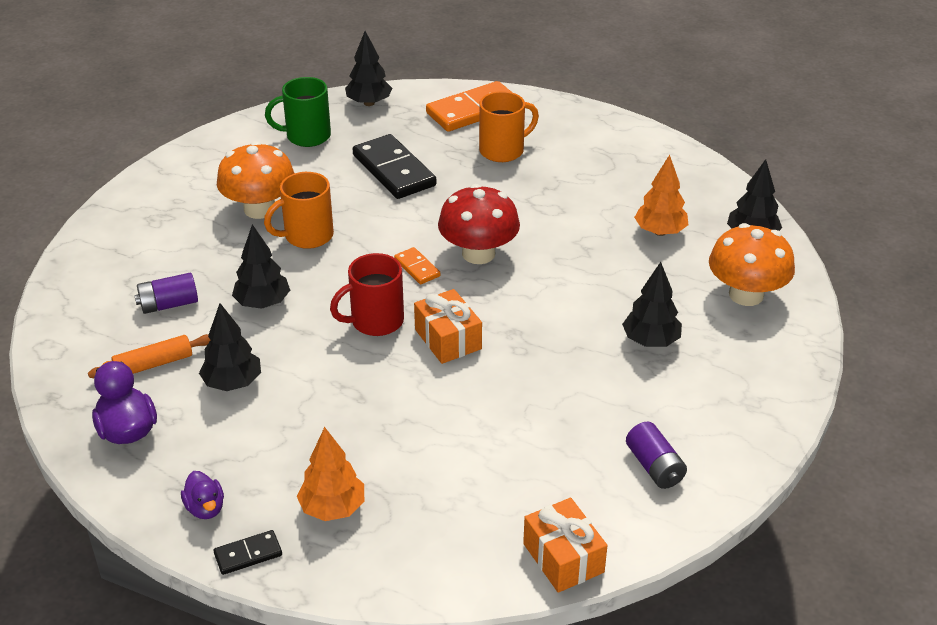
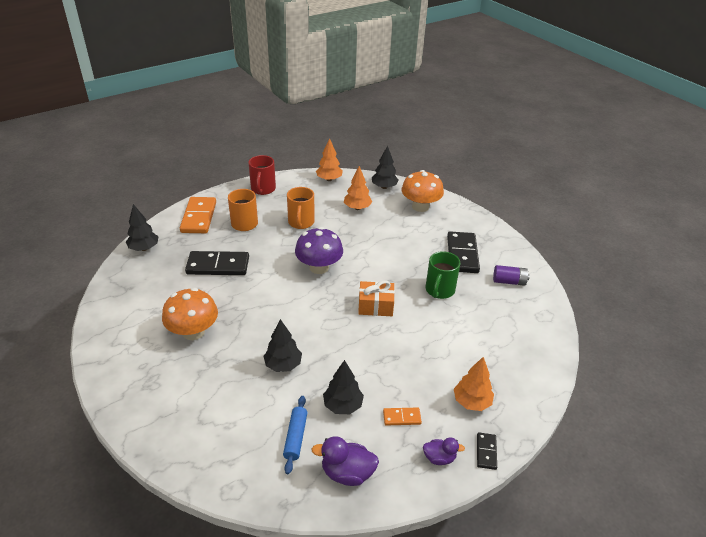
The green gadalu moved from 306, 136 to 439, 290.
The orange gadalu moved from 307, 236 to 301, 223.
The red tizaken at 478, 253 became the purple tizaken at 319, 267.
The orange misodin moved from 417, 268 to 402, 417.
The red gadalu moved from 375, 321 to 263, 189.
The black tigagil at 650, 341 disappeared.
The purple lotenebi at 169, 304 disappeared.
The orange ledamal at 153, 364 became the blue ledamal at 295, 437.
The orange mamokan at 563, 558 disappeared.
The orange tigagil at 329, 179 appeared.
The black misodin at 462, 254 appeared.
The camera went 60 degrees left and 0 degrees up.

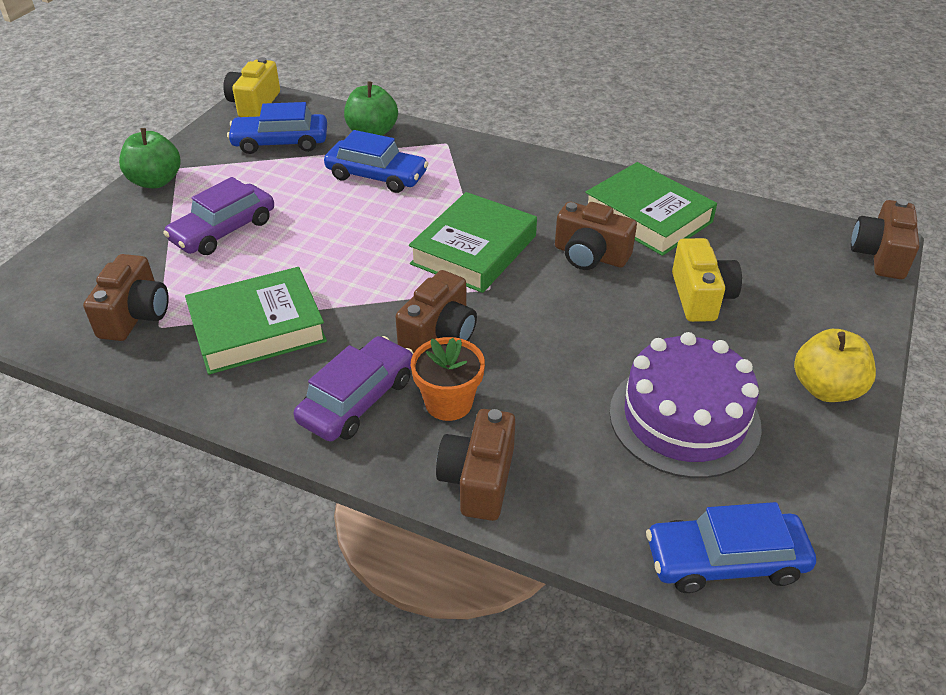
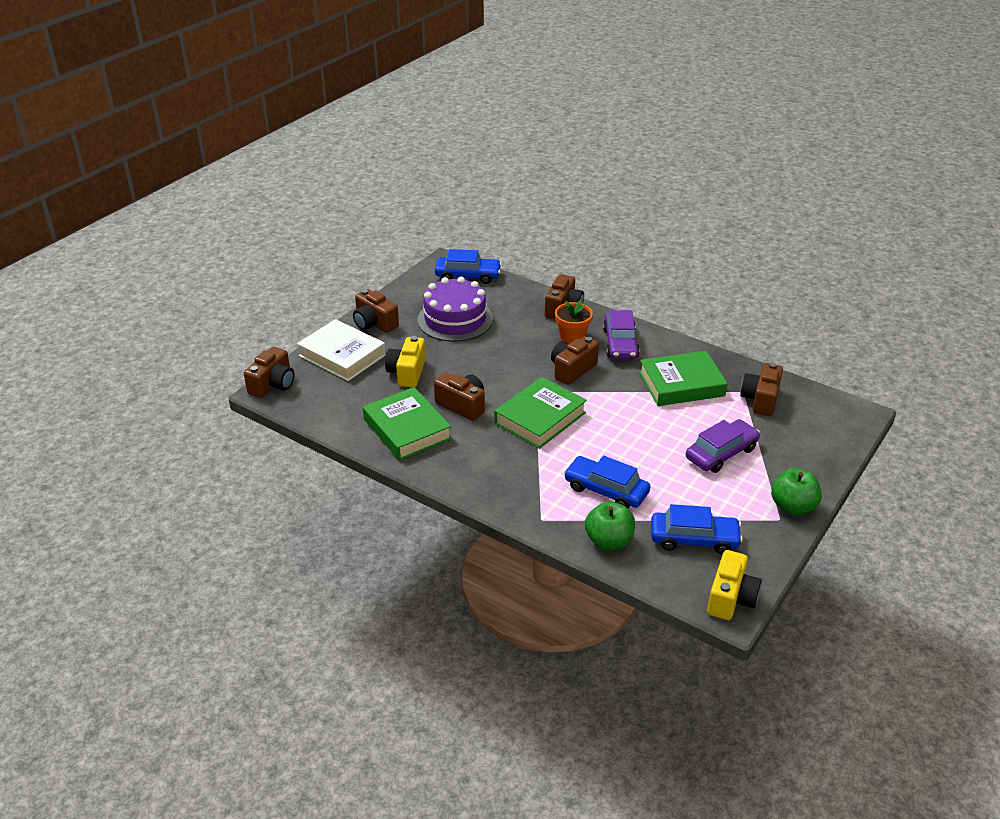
The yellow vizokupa at 826, 389 was replaced by the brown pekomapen at 374, 323.
The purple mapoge at 357, 399 turned 45 degrees counterclockwise.
The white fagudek at 342, 355 appeared.
The camera went 170 degrees left and 5 degrees down.

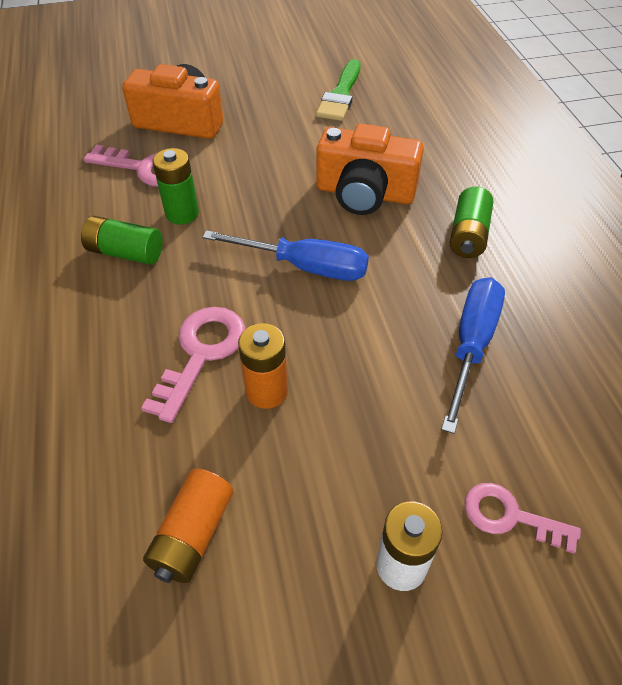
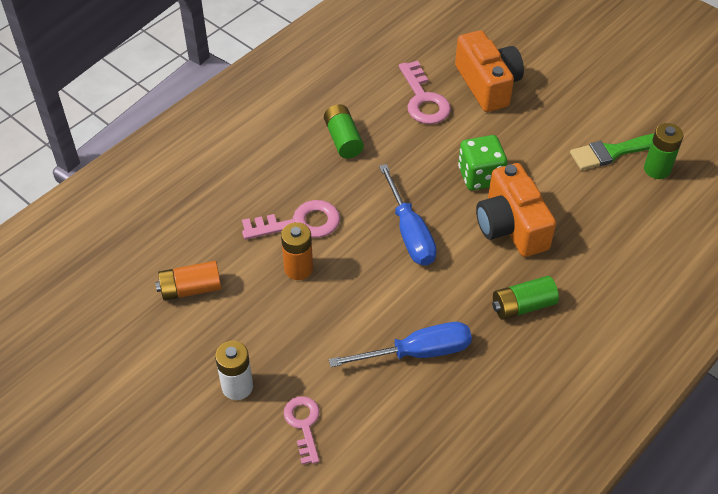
The green lotenebi moved from 182, 213 to 657, 169.
The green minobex at 480, 176 appeared.
The camera went 55 degrees right and 0 degrees up.

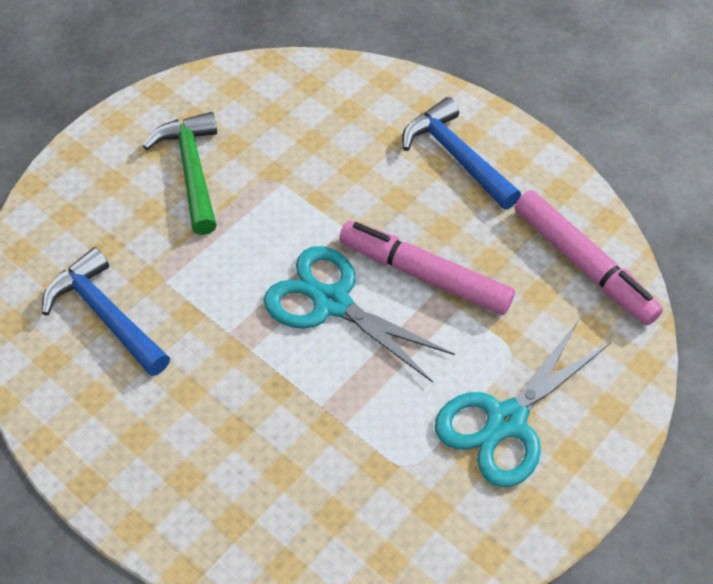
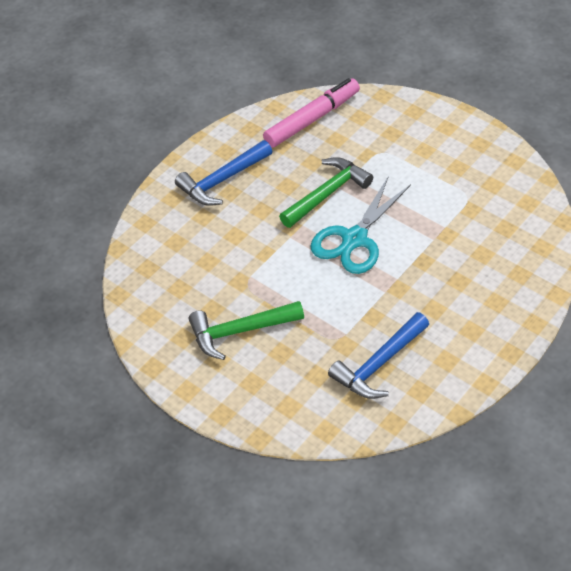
The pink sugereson at 424, 275 was replaced by the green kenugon at 327, 193.
The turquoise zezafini at 506, 421 disappeared.
The camera went 90 degrees left and 5 degrees down.

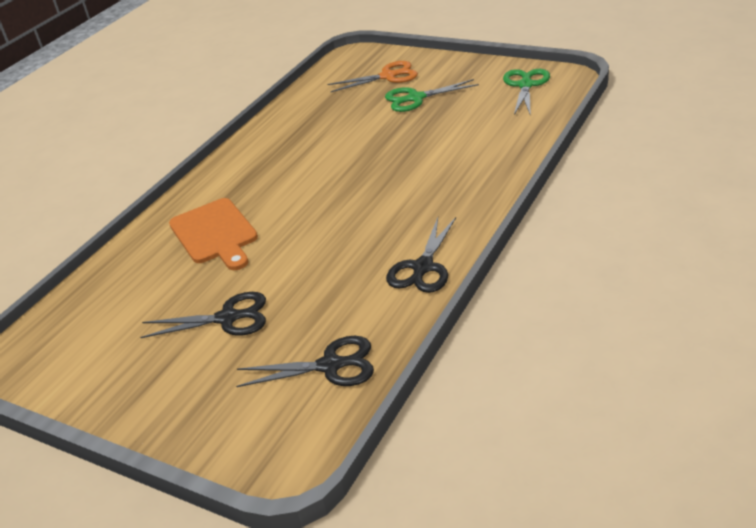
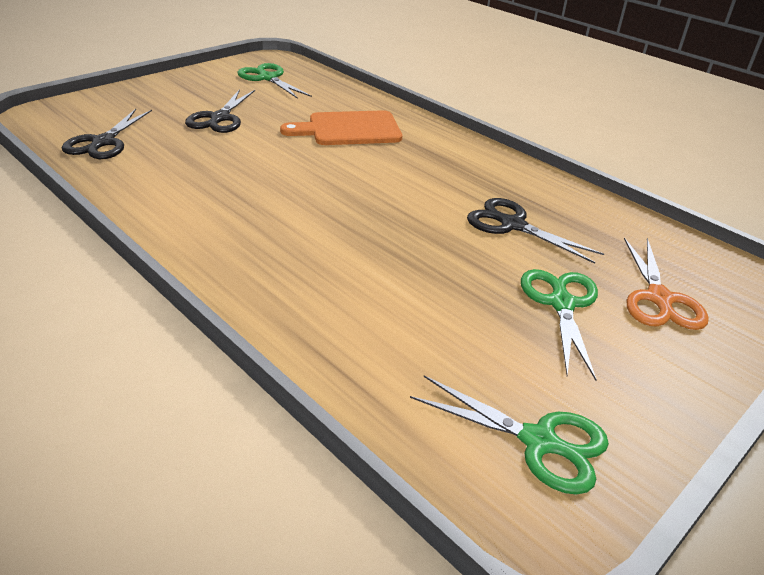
The black zezafini moved from 422, 268 to 512, 225.
The green zezafini at 268, 78 appeared.
The camera went 100 degrees right and 0 degrees up.

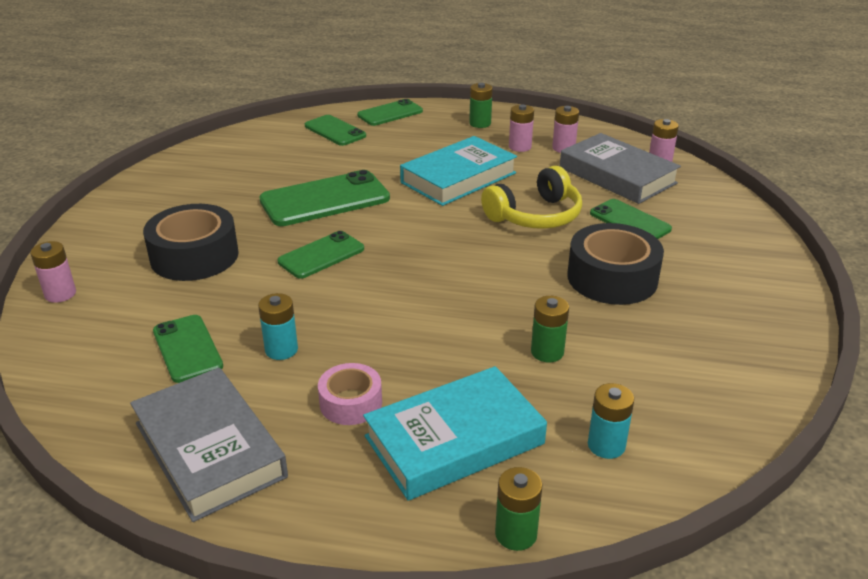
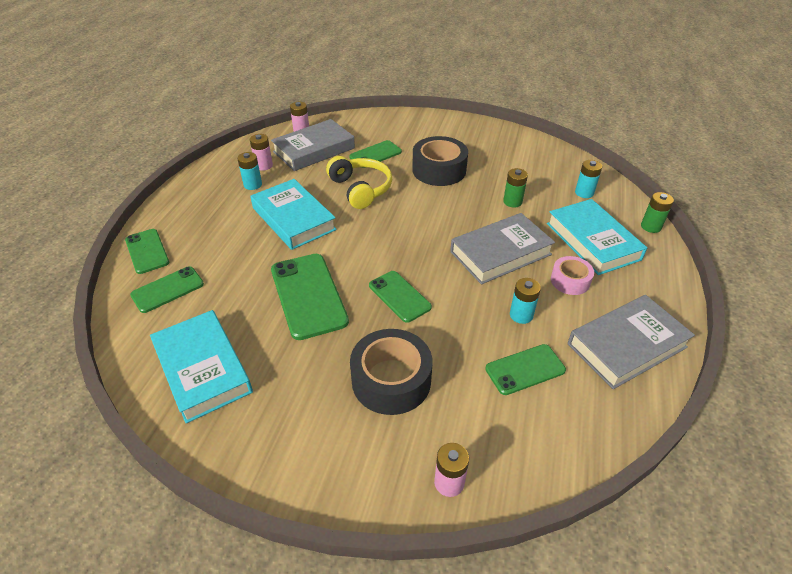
The green lotenebi at 480, 123 disappeared.
The pink lotenebi at 520, 147 became the turquoise lotenebi at 253, 185.
The grey fagudek at 500, 253 appeared.
The turquoise fagudek at 202, 369 appeared.
The camera went 85 degrees left and 10 degrees up.

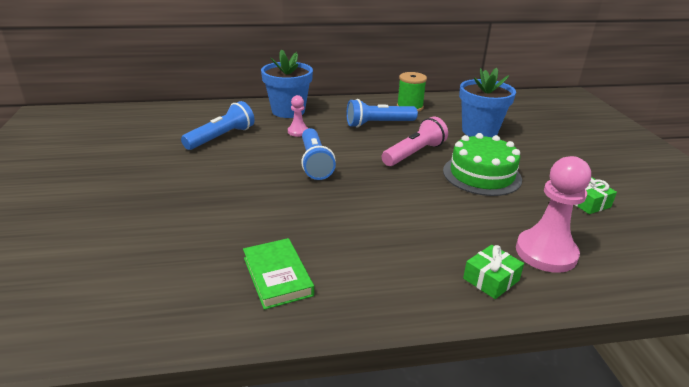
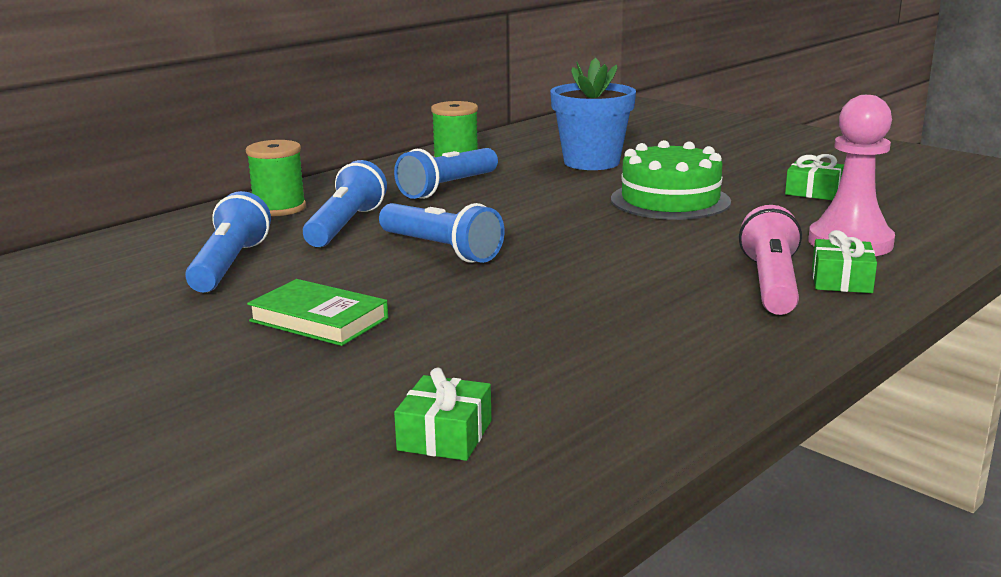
The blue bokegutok at 288, 111 was replaced by the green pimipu at 279, 208.
The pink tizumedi at 298, 132 was replaced by the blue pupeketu at 345, 226.
The pink pupeketu moved from 414, 153 to 771, 284.
The green fagudek moved from 277, 276 to 319, 319.
The green mamokan at 445, 435 appeared.
The camera went 35 degrees left and 10 degrees down.

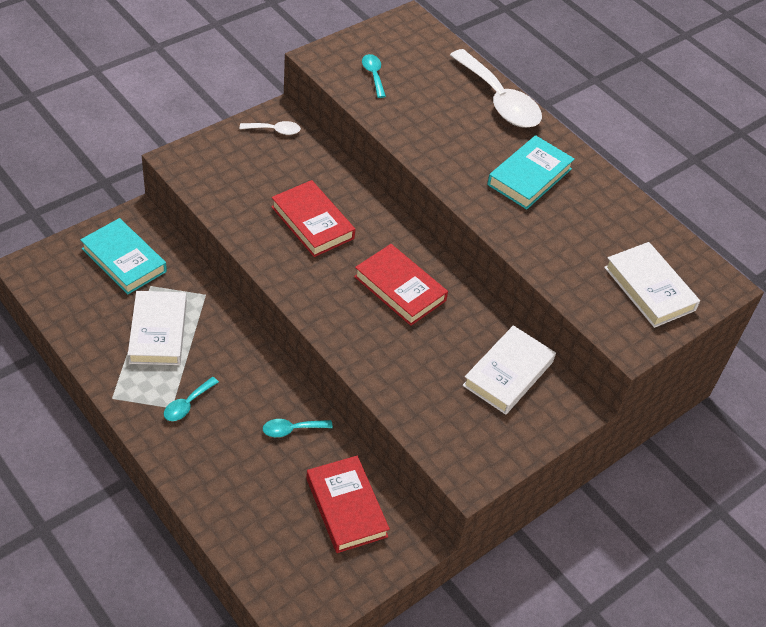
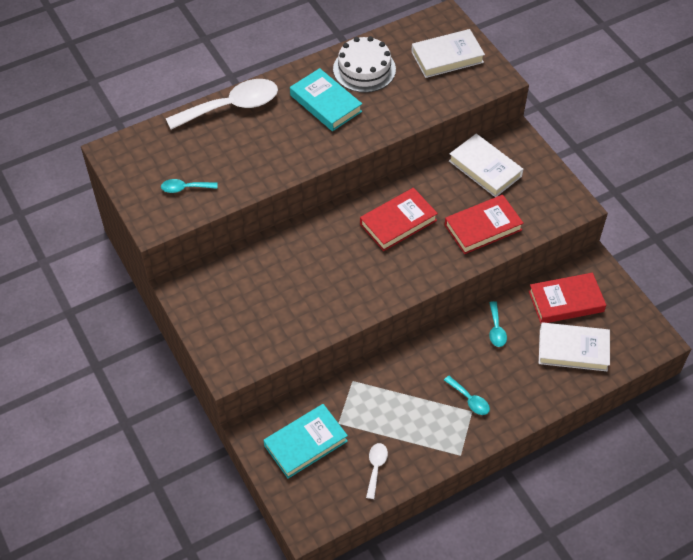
The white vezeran moved from 274, 130 to 376, 467.
The red fagudek moved from 312, 223 to 483, 227.
The white fagudek moved from 158, 332 to 573, 350.
The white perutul at 364, 69 appeared.
The camera went 75 degrees left and 5 degrees up.

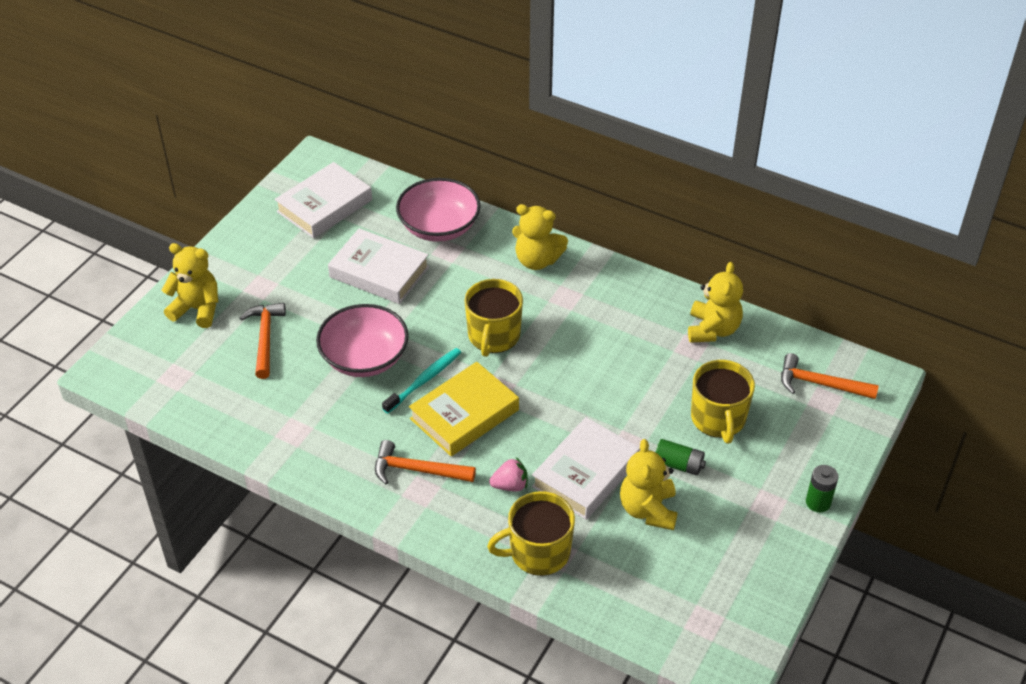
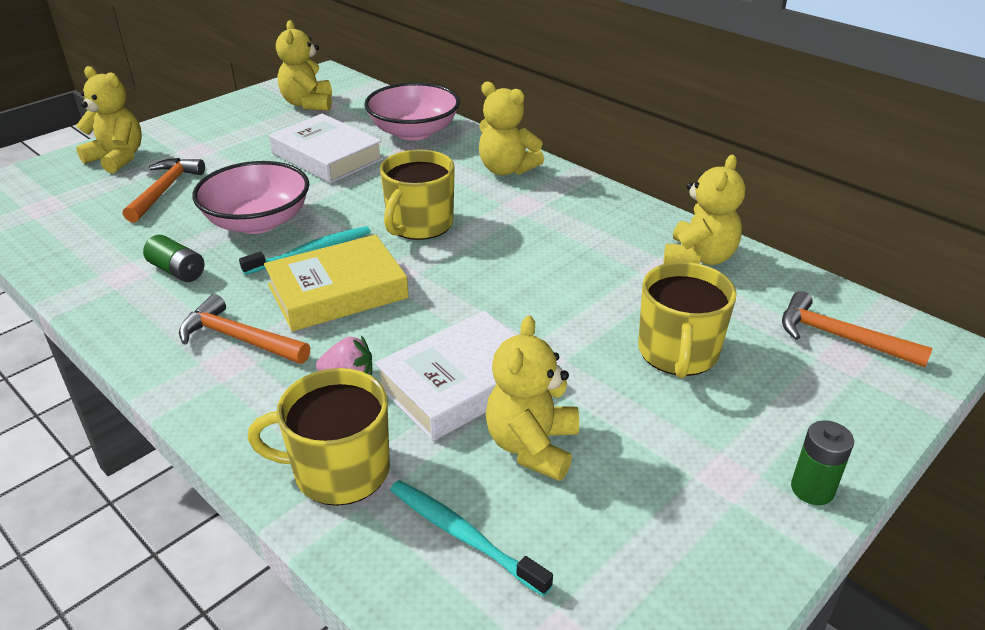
The white fagudek at 324, 206 was replaced by the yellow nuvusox at 308, 104.
The green lotenebi moved from 678, 464 to 177, 271.
The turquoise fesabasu at 463, 535 appeared.
The camera went 15 degrees right and 10 degrees down.

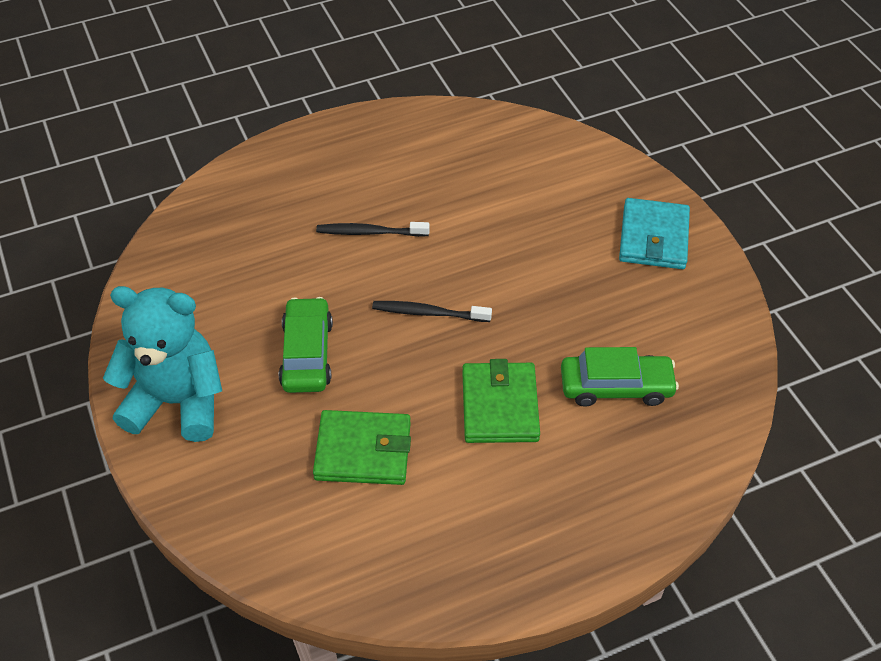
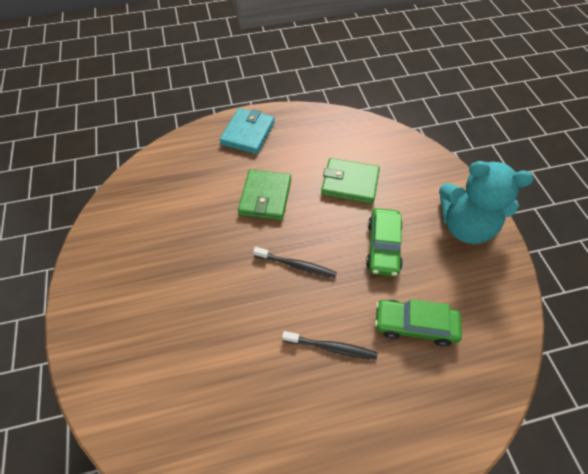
The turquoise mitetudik moved from 653, 237 to 248, 133.
The green mapoge moved from 616, 387 to 415, 325.
The camera went 170 degrees left and 5 degrees up.

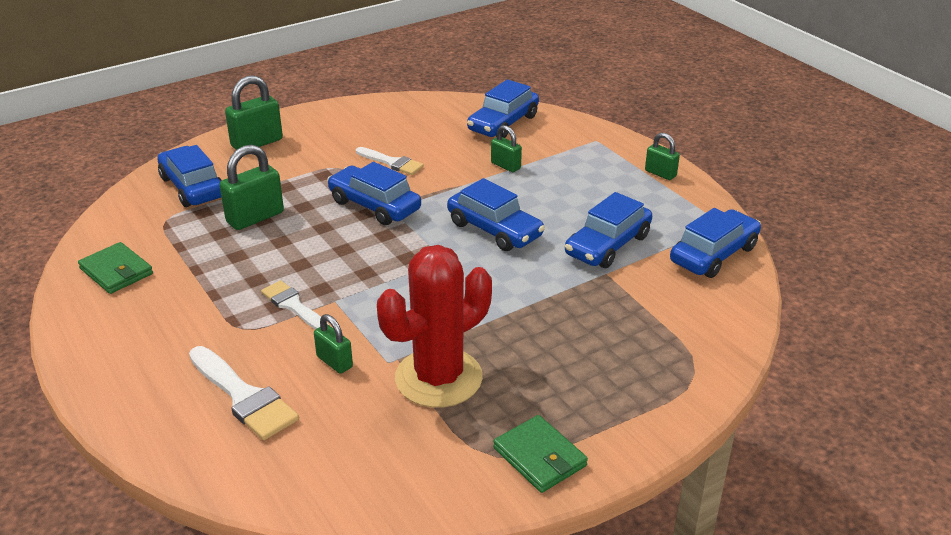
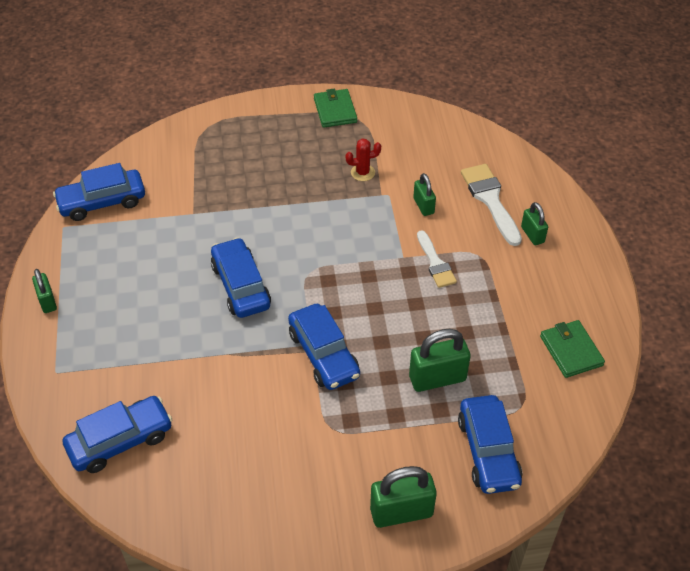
The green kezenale moved from 505, 166 to 532, 235.
The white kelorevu at 392, 162 disappeared.
The blue mapoge at 607, 245 disappeared.
The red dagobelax at 438, 378 changed to 0.41 times the size.
The camera went 155 degrees left and 15 degrees up.

